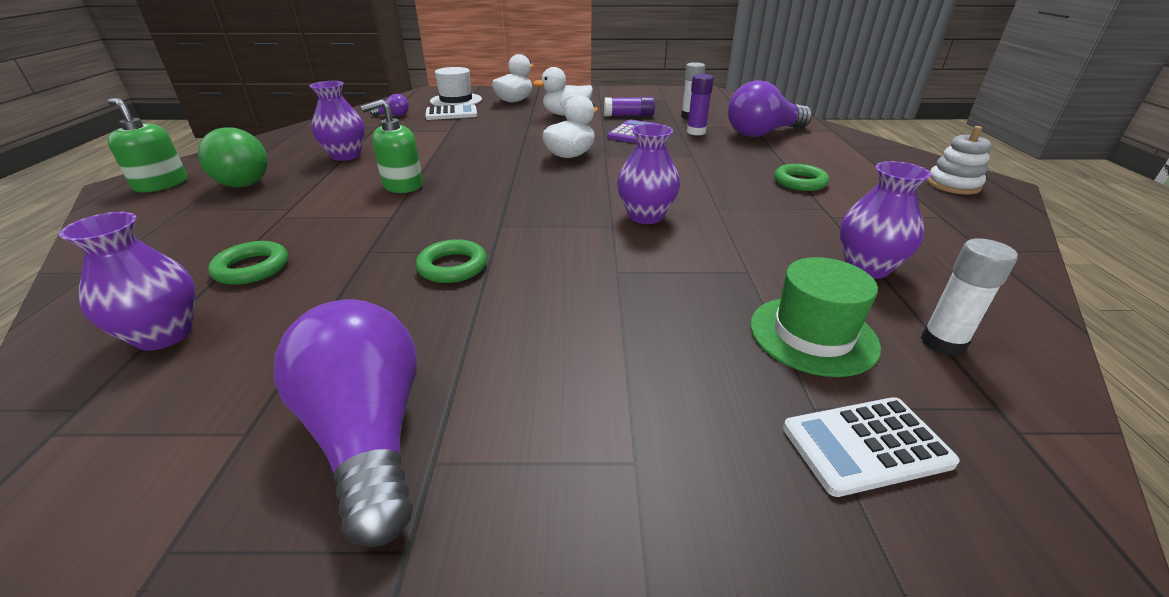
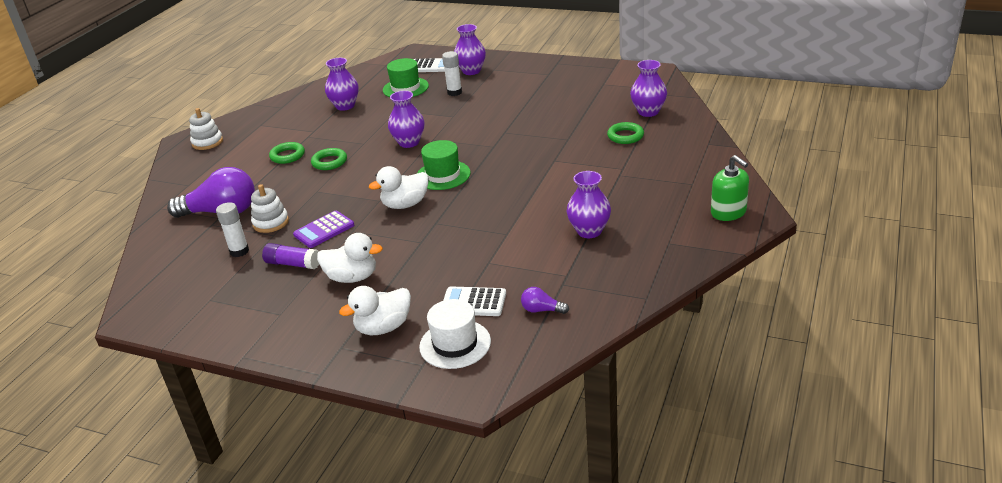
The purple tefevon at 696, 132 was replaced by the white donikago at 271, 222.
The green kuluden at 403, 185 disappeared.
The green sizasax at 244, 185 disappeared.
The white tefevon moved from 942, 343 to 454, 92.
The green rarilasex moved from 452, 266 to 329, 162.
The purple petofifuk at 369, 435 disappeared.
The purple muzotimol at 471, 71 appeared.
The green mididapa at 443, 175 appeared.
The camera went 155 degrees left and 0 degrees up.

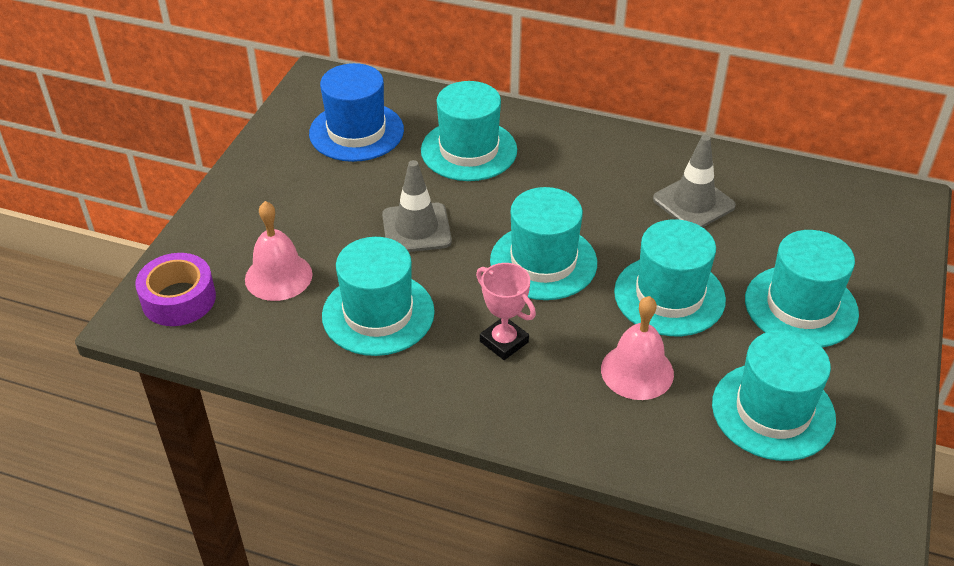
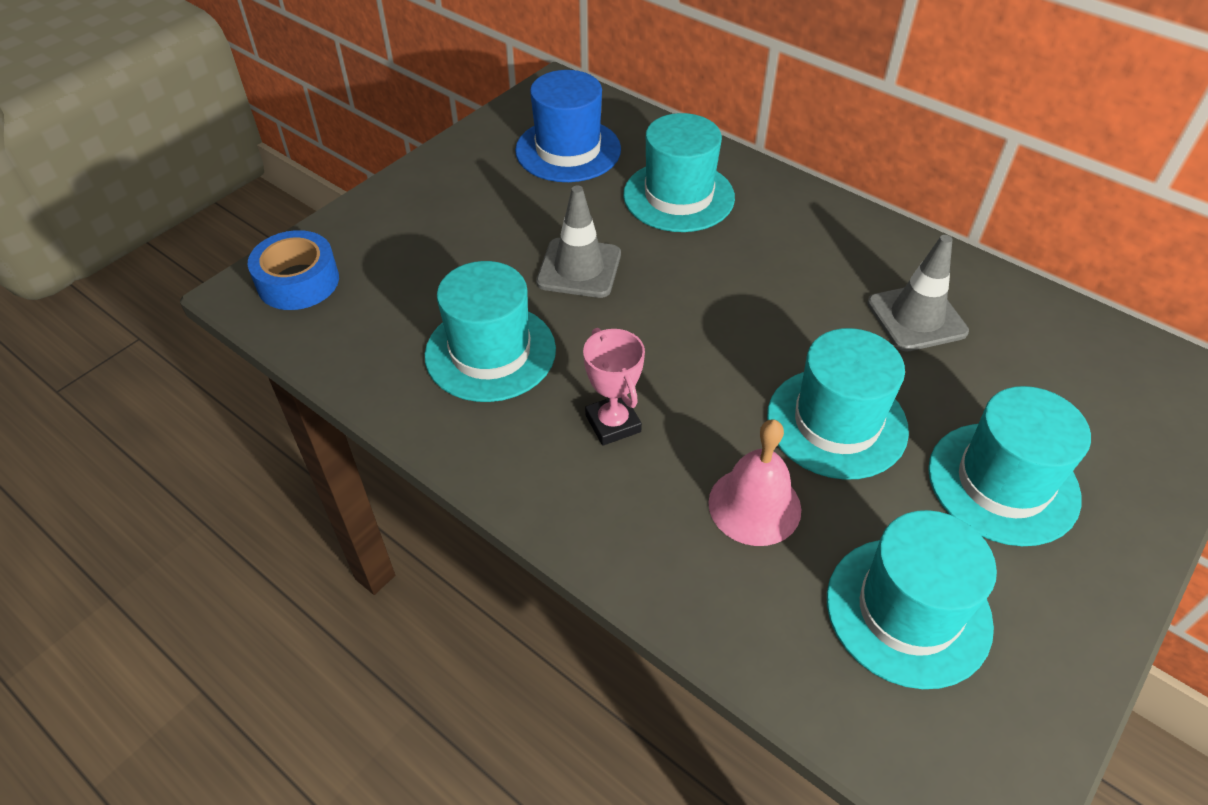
The turquoise mididapa at 543, 262 disappeared.
The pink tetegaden at 278, 276 disappeared.
The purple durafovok at 179, 299 became the blue durafovok at 298, 281.
The camera went 20 degrees right and 5 degrees up.

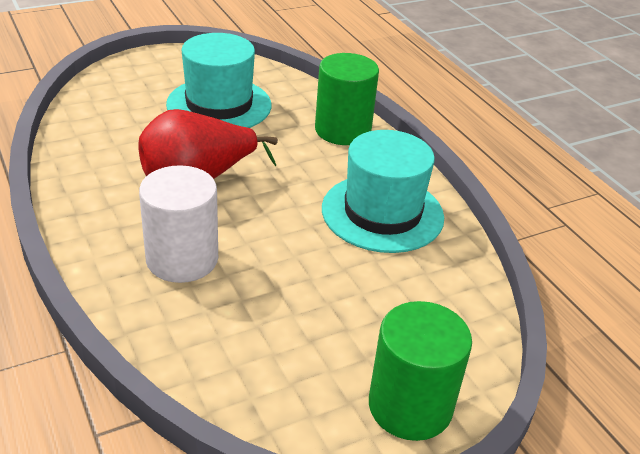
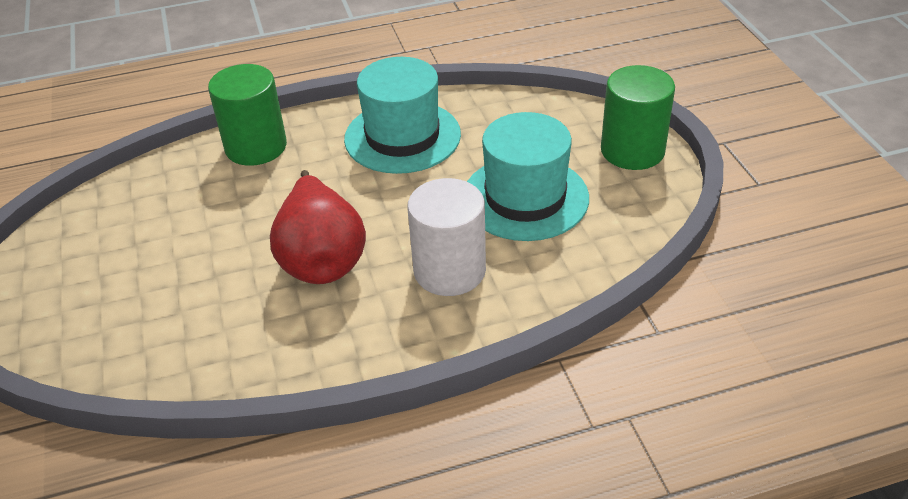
The turquoise mididapa moved from 219, 105 to 525, 198.
The camera went 75 degrees left and 5 degrees up.

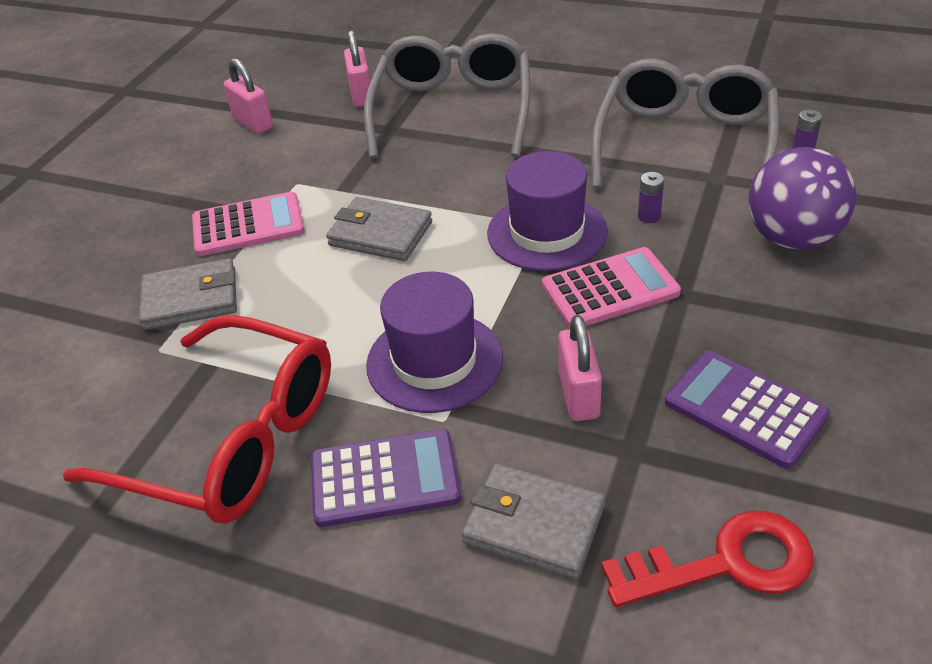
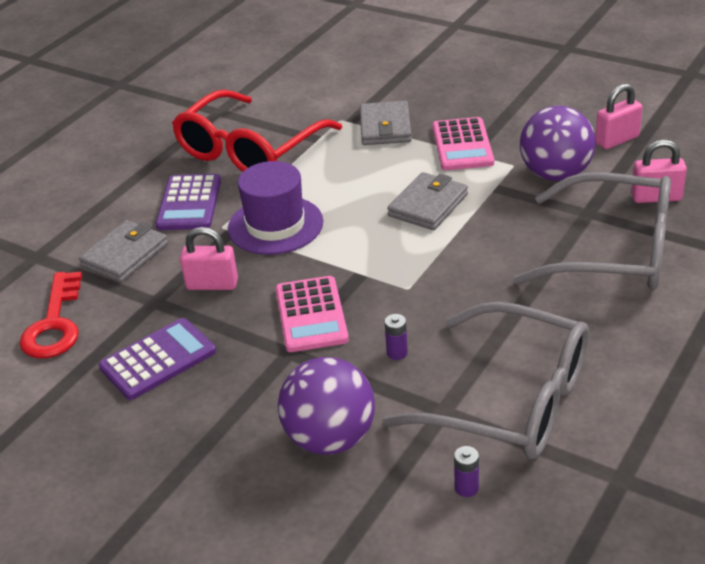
The purple mididapa at 547, 232 disappeared.
The purple sizasax at 555, 174 appeared.
The camera went 100 degrees right and 5 degrees down.

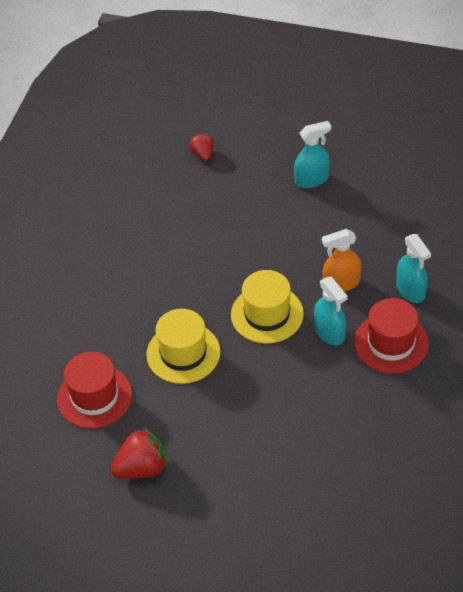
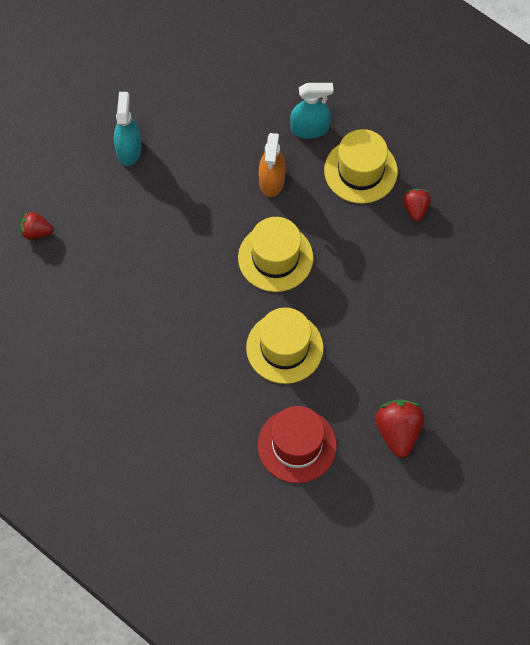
The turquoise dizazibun at 329, 332 disappeared.
The red mididapa at 391, 343 became the yellow mididapa at 360, 171.
The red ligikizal at 415, 208 appeared.
The camera went 70 degrees left and 15 degrees up.

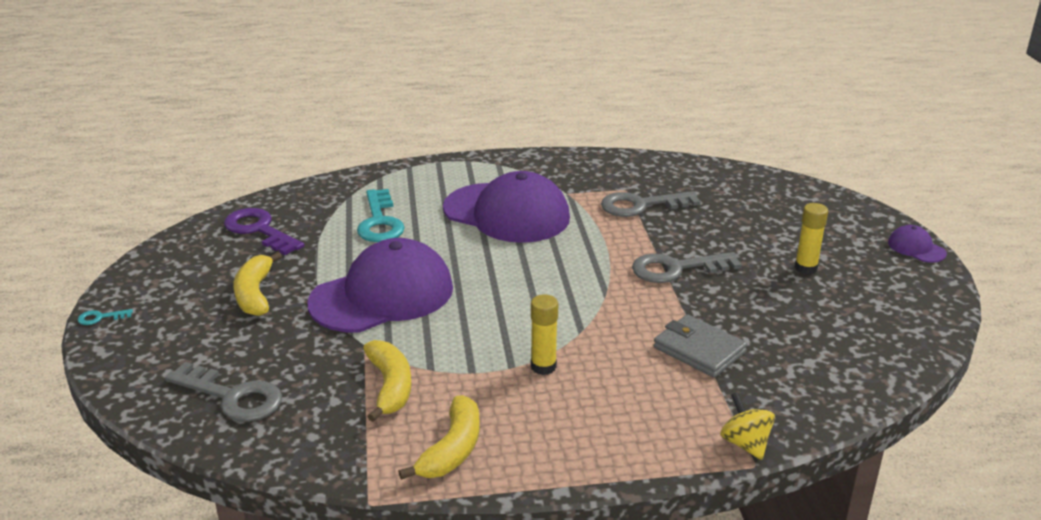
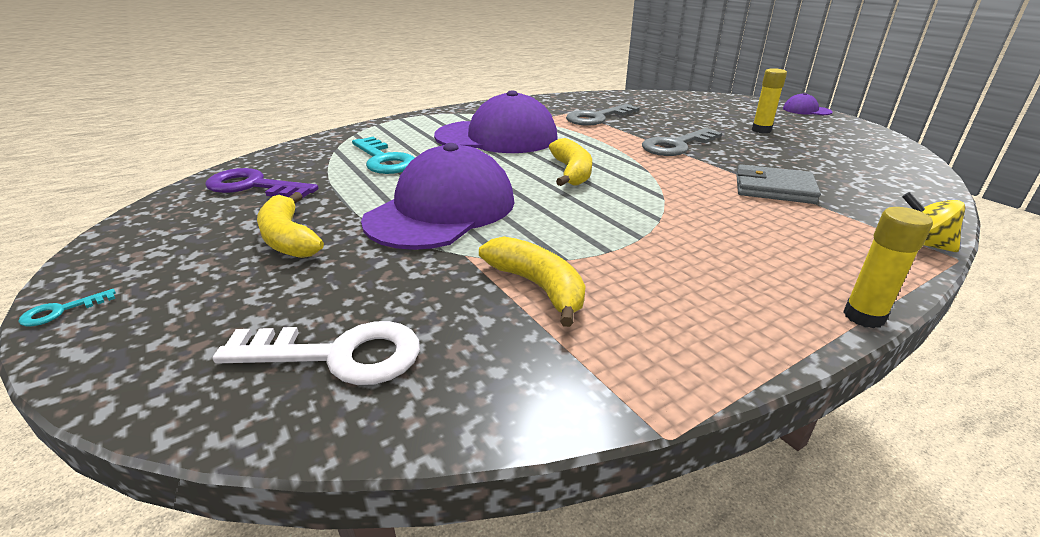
The yellow tefevon moved from 543, 367 to 863, 316.
The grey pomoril at 232, 397 became the white pomoril at 338, 355.
The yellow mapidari moved from 452, 449 to 572, 172.
The camera went 25 degrees left and 0 degrees up.

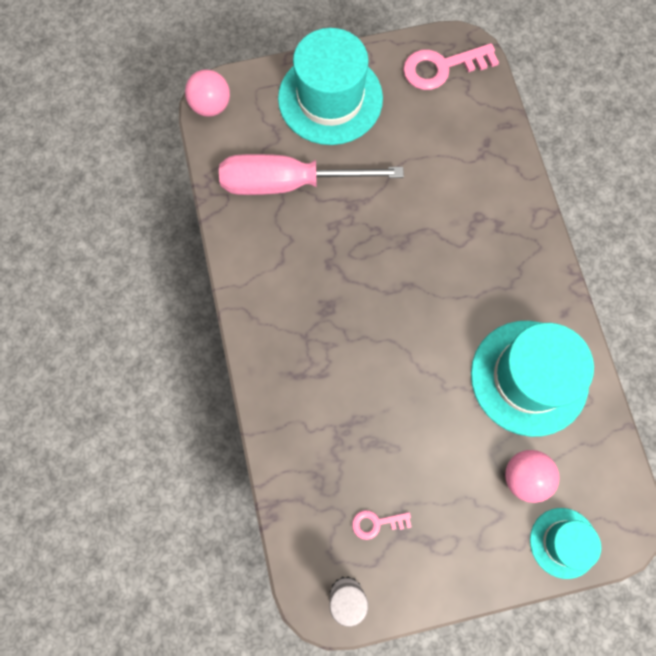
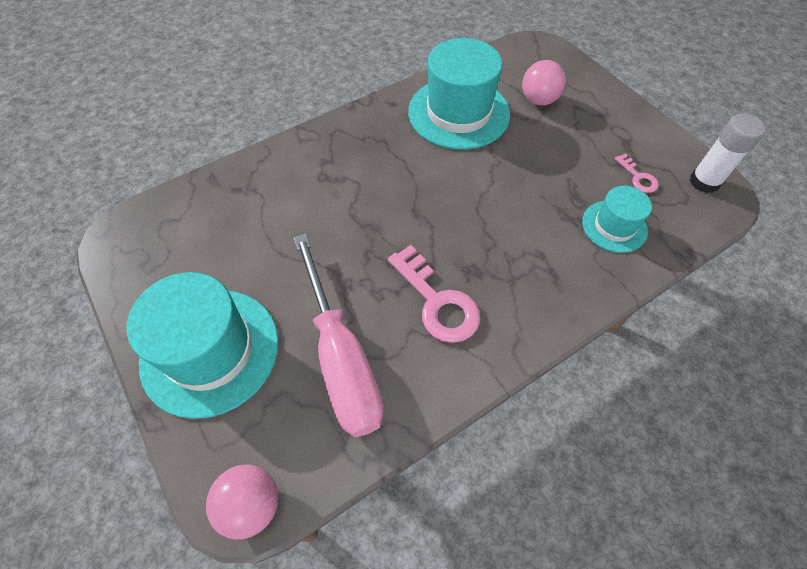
The pink pomoril moved from 441, 68 to 437, 302.
The turquoise mididapa moved from 563, 542 to 614, 226.
The camera went 110 degrees left and 15 degrees down.

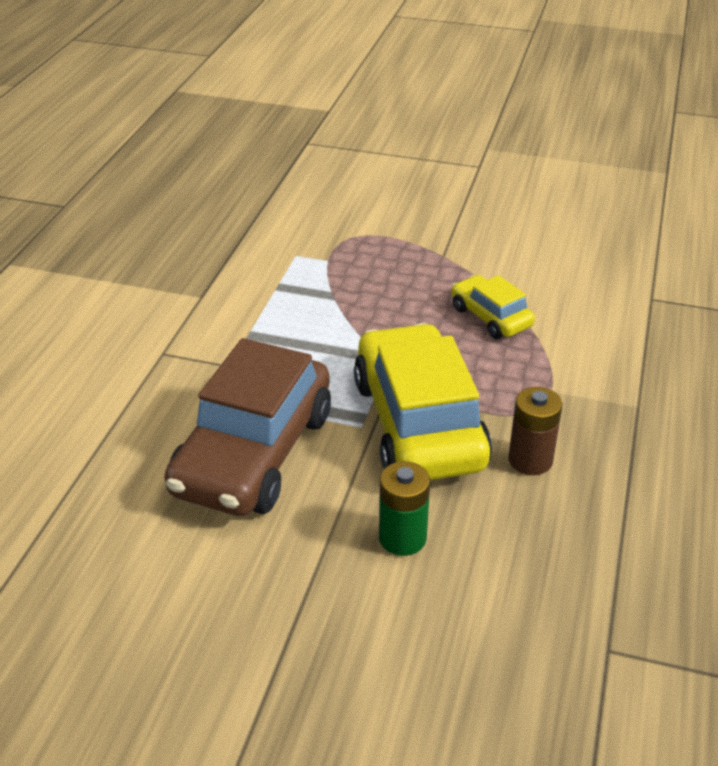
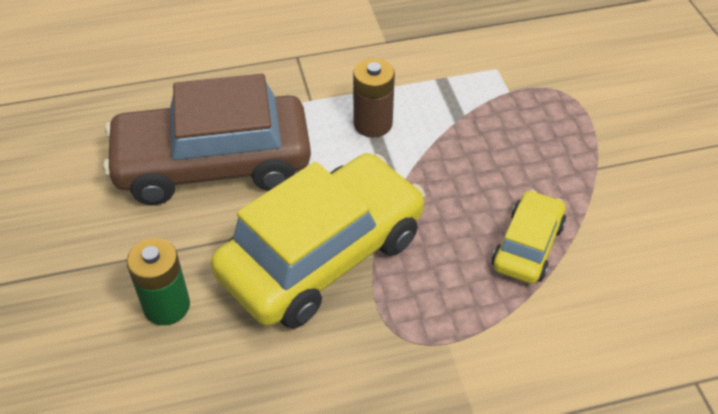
The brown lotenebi moved from 530, 460 to 373, 124.
The camera went 60 degrees right and 10 degrees up.

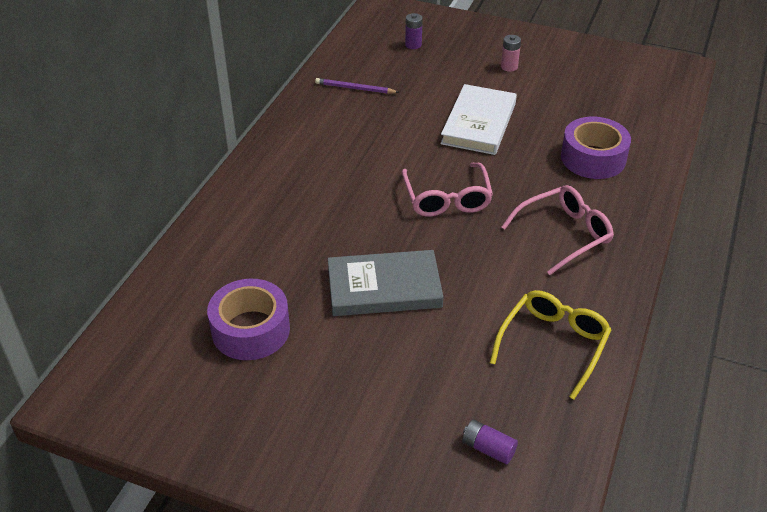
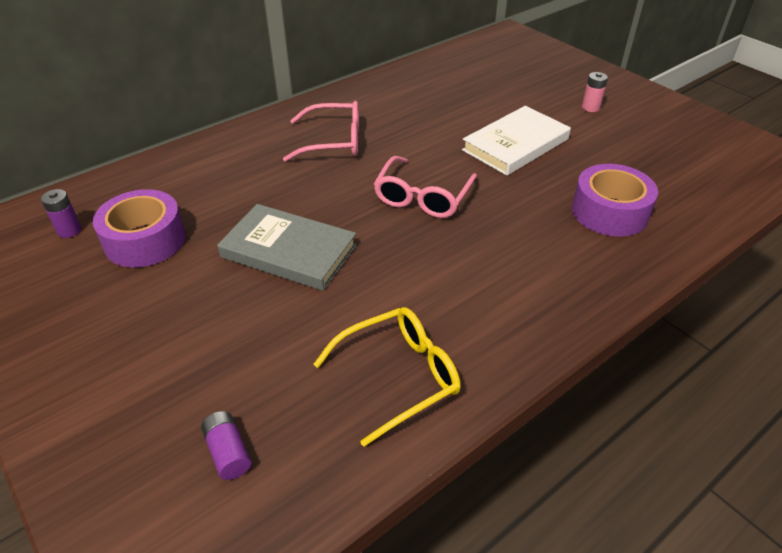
The purple lotenebi moved from 413, 45 to 69, 230.
The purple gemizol at 355, 88 disappeared.
The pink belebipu moved from 563, 234 to 333, 141.
The camera went 30 degrees right and 0 degrees up.

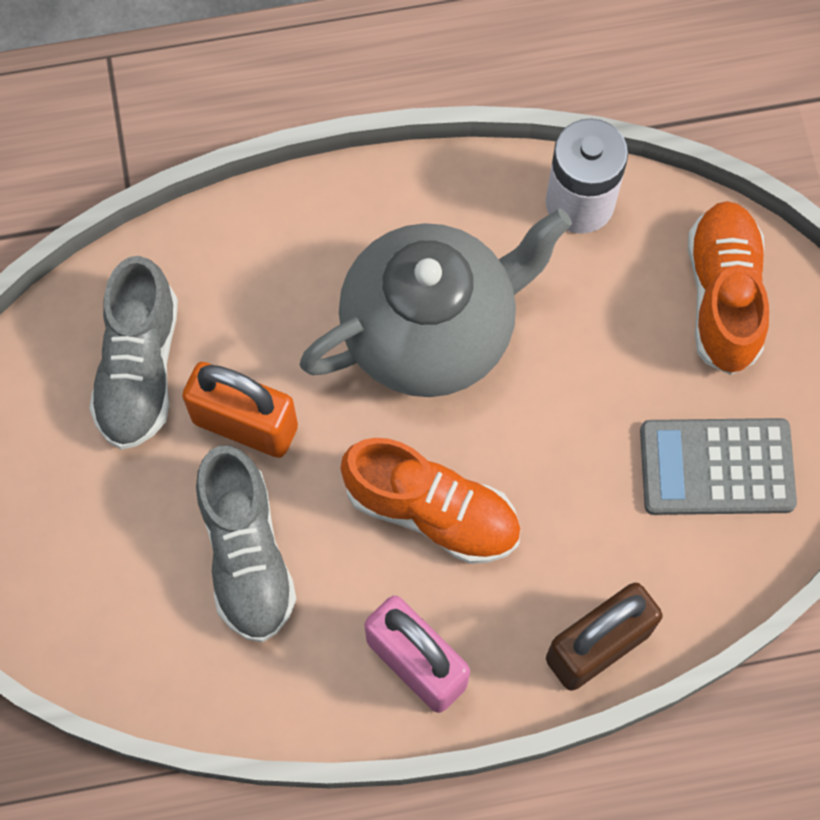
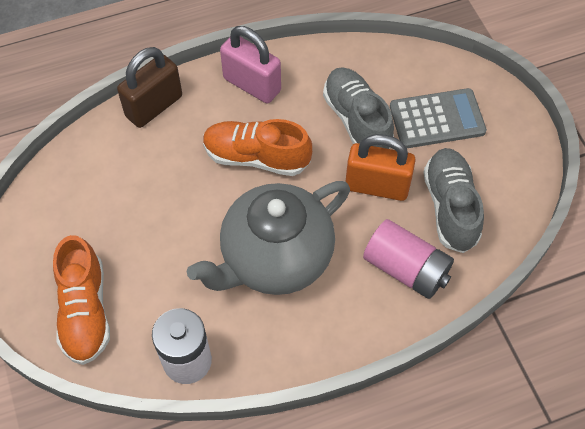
The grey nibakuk moved from 716, 467 to 437, 119.
The pink lotenebi at 406, 269 appeared.
The camera went 170 degrees right and 10 degrees down.

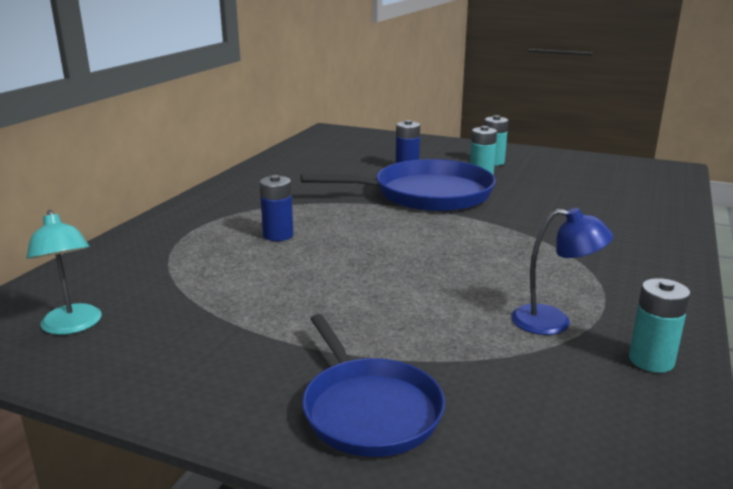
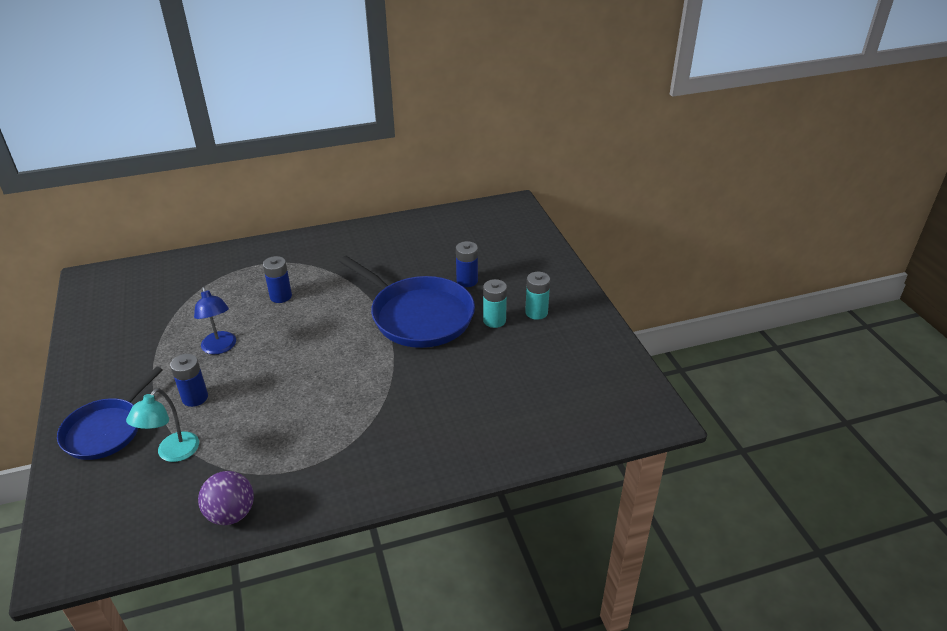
The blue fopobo moved from 553, 322 to 220, 348.
The turquoise fopobo moved from 73, 326 to 172, 453.
The turquoise lotenebi at 651, 360 was replaced by the purple sizasax at 231, 514.
The blue lotenebi at 195, 398 appeared.
The camera went 50 degrees right and 15 degrees up.

